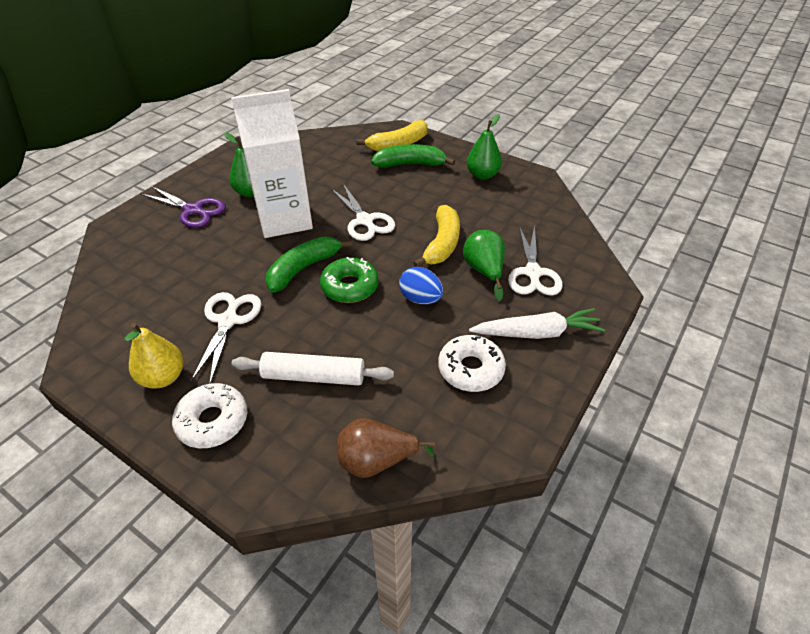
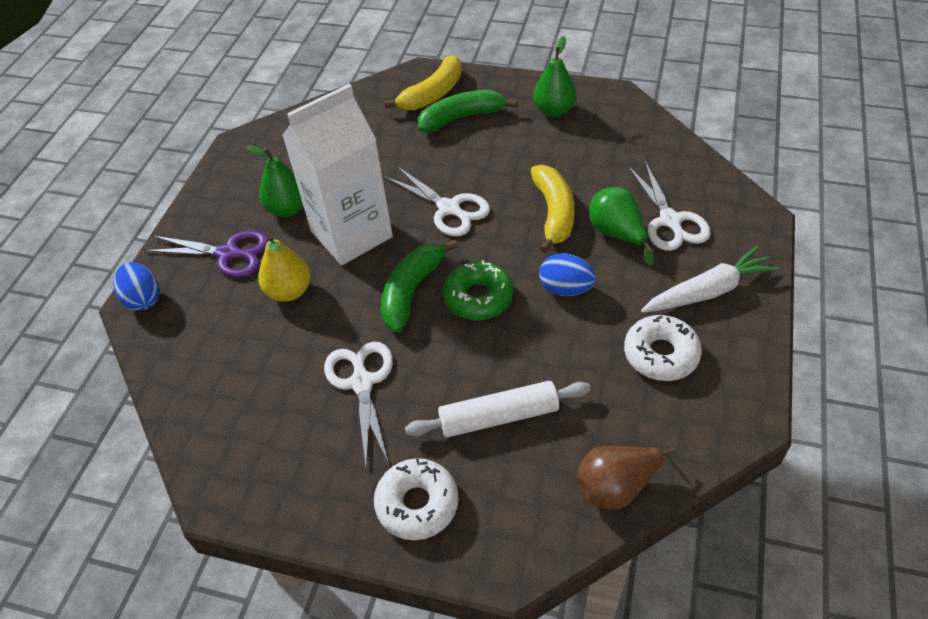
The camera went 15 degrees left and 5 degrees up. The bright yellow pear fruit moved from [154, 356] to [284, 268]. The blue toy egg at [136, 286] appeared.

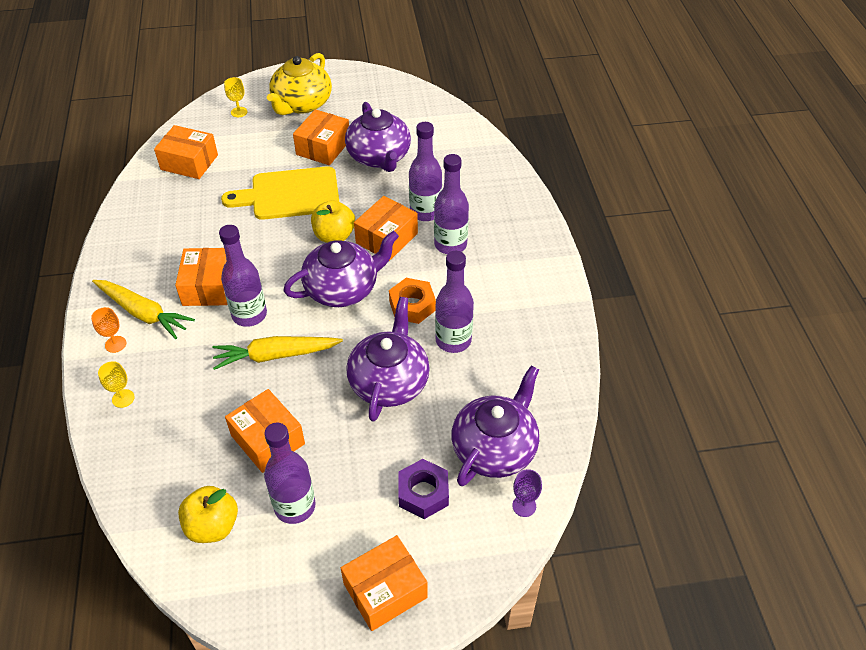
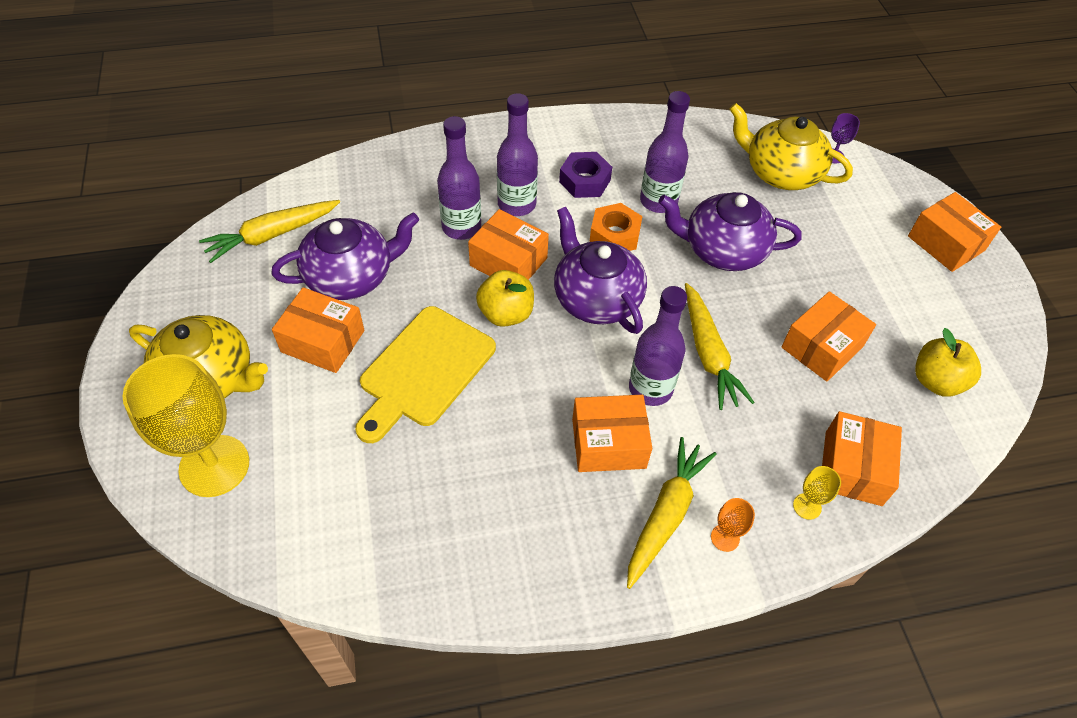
The camera went 95 degrees left and 5 degrees up. The bright yellow wine glass at [235, 97] changed to 2.45 times the size. The orange package moved from [186, 152] to [862, 458]. The bright yellow cutting board at [280, 193] turned 45 degrees clockwise. The royal purple china teapot at [495, 425] became the bright yellow china teapot at [791, 146]. The royal purple flask at [290, 473] disappeared. The royal purple hex nut moved from [423, 489] to [585, 175]. The bright yellow root vegetable at [269, 231] appeared.

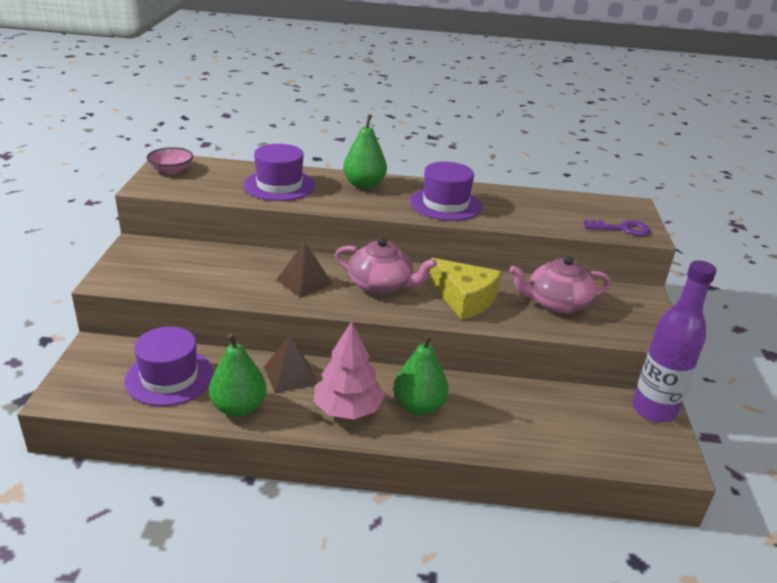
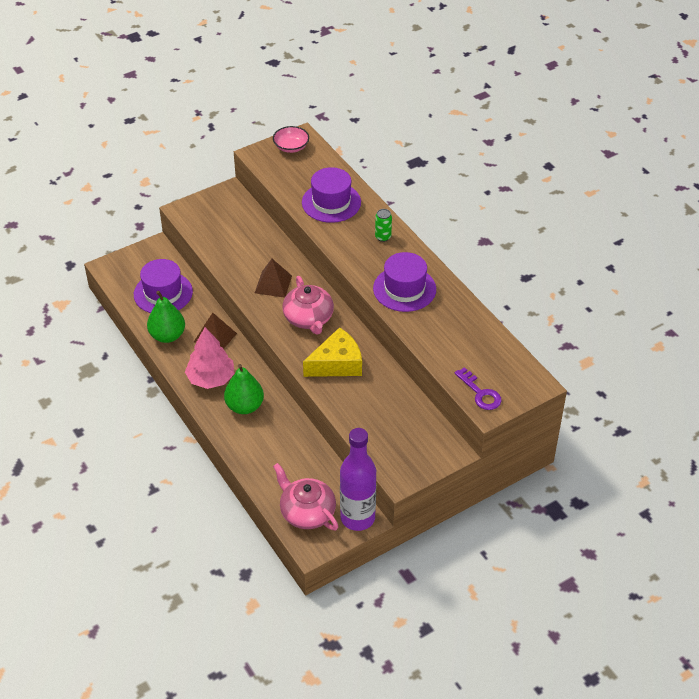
The camera went 55 degrees right and 15 degrees up. The leaf-green pear fruit at [365, 151] was replaced by the leaf-green tin at [383, 225]. The rosy china teapot moved from [560, 285] to [305, 496]. The bright yellow cheese at [465, 289] turned 120 degrees counterclockwise.

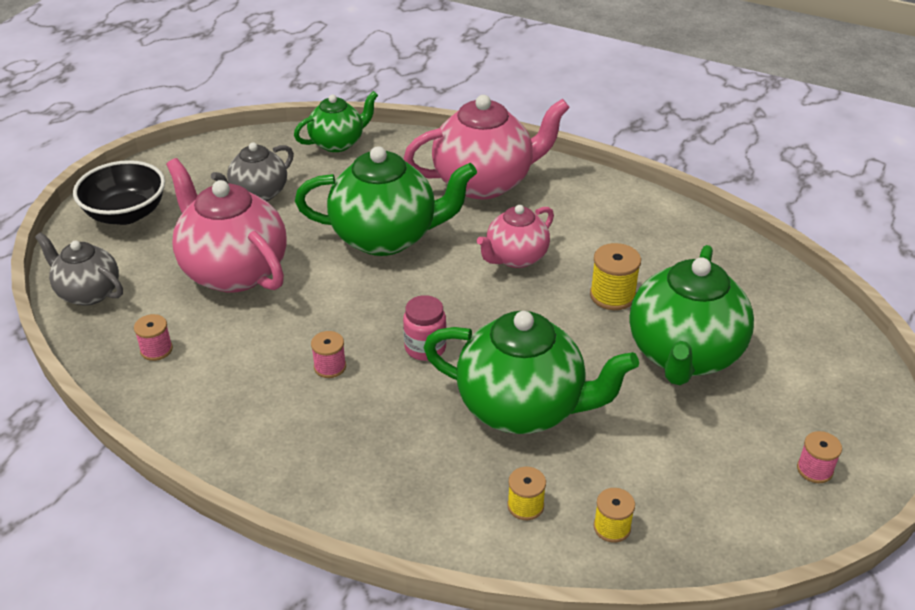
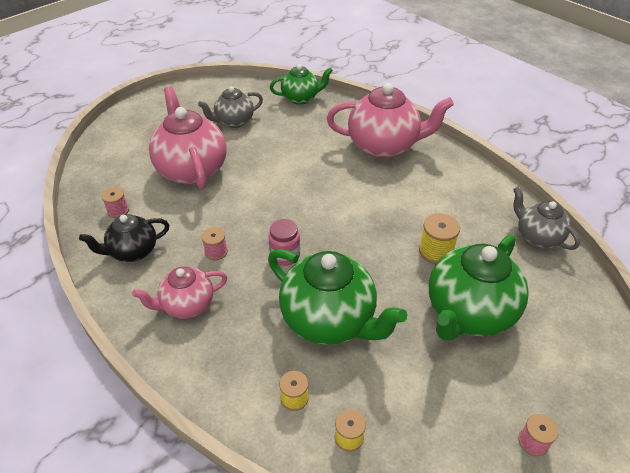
The camera went 20 degrees right and 5 degrees up. The leaf-green china teapot at [386, 201] disappeared. The black deep dish at [119, 192] disappeared. The rosy china teapot moved from [515, 236] to [179, 293]. The grey china teapot moved from [79, 268] to [546, 218]. The black china teapot at [124, 238] appeared.

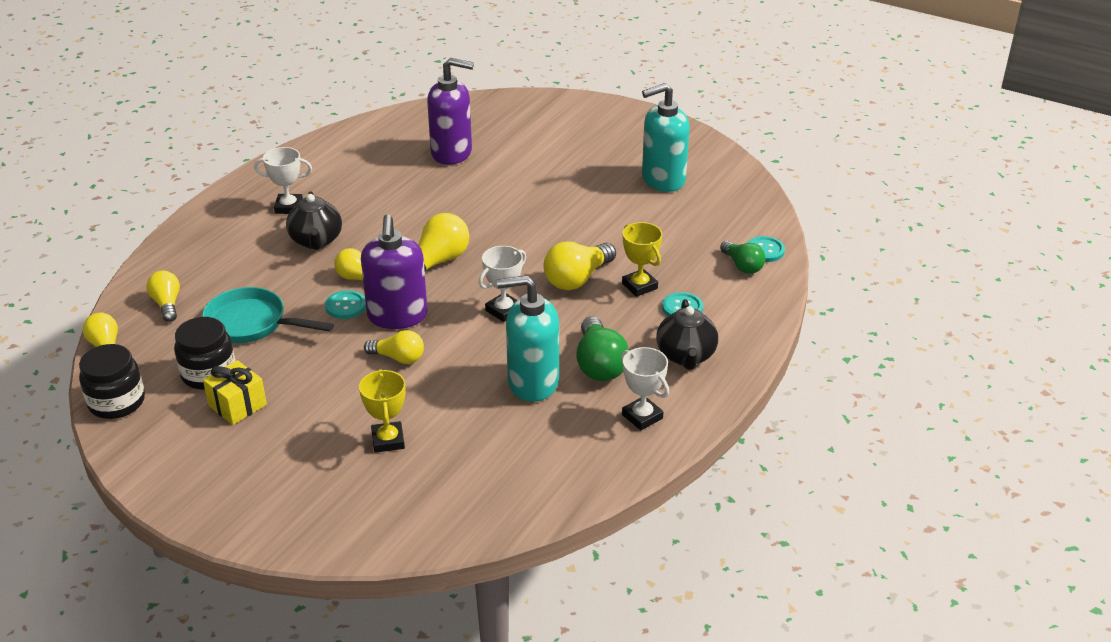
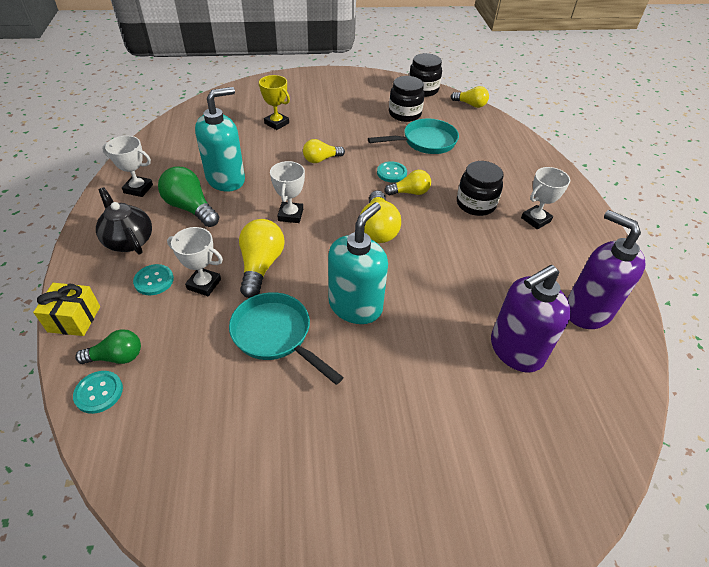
The camera went 140 degrees right and 10 degrees up. The aqua pump bottle moved from [666, 137] to [358, 263]. The black china teapot at [314, 220] was replaced by the black jam jar at [480, 188]. The royal purple pump bottle moved from [394, 271] to [606, 269]. The bright yellow trophy at [642, 259] became the snow-white trophy at [195, 261]. The leaf-green bulb at [742, 257] turned 150 degrees clockwise. The bright yellow bulb at [163, 296] disappeared. The bright yellow wrapped gift moved from [235, 392] to [66, 309]. The aqua frying pan at [286, 338] appeared.

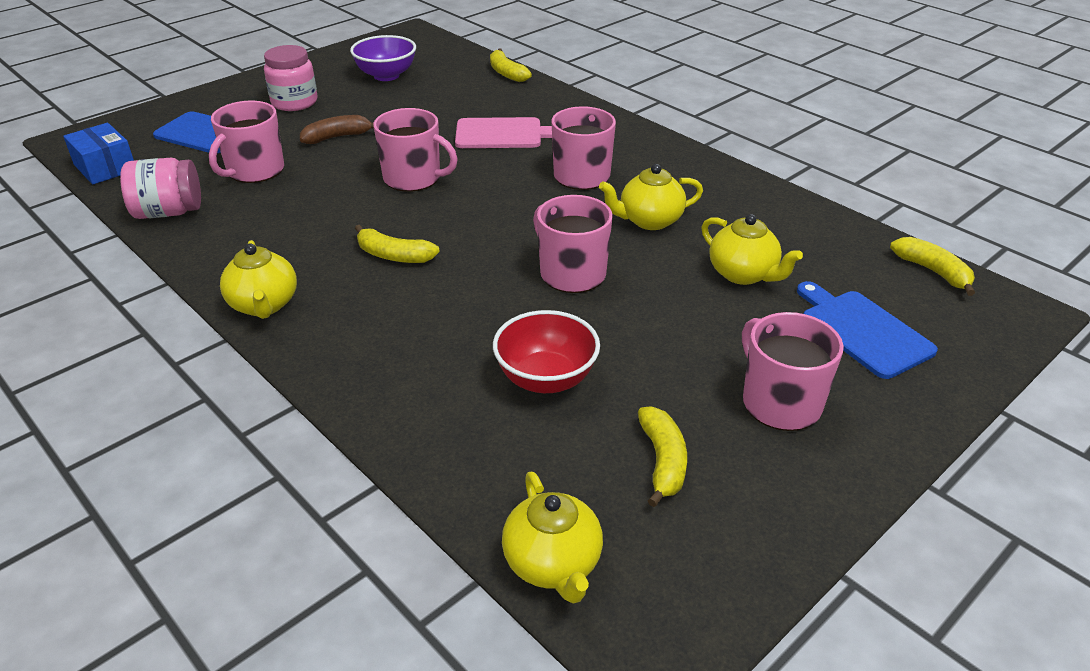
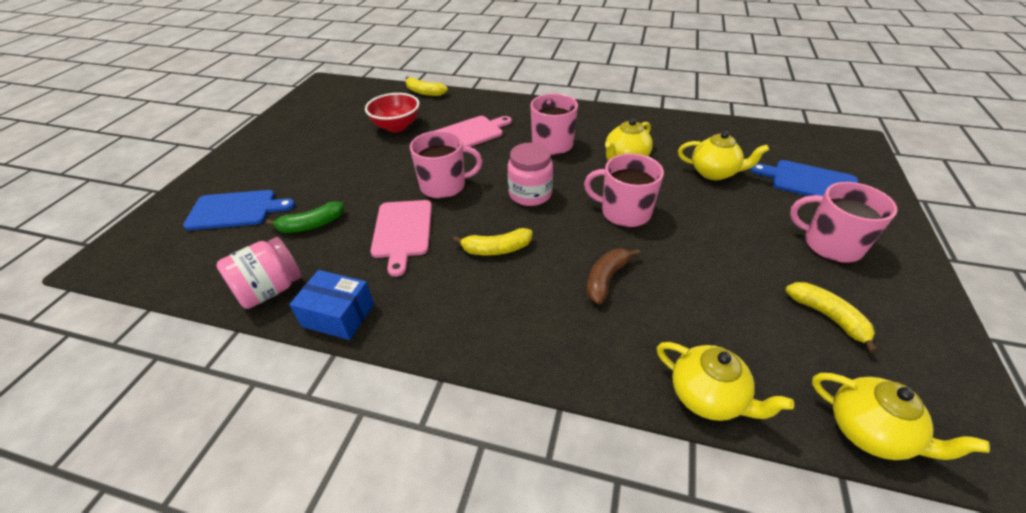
The camera went 30 degrees left and 5 degrees up. The royal purple deep dish at [383, 58] disappeared. The rosy jam jar moved from [291, 78] to [530, 174]. The rosy mug at [246, 142] was replaced by the leaf-green banana at [305, 217]. The dark brown banana moved from [337, 129] to [613, 276]. The blue package moved from [98, 153] to [331, 305]. The bright yellow banana at [932, 266] disappeared. The bright yellow china teapot moved from [258, 279] to [725, 381]. The scarlet deep dish moved from [546, 351] to [392, 112]. The rosy cutting board at [401, 238] appeared.

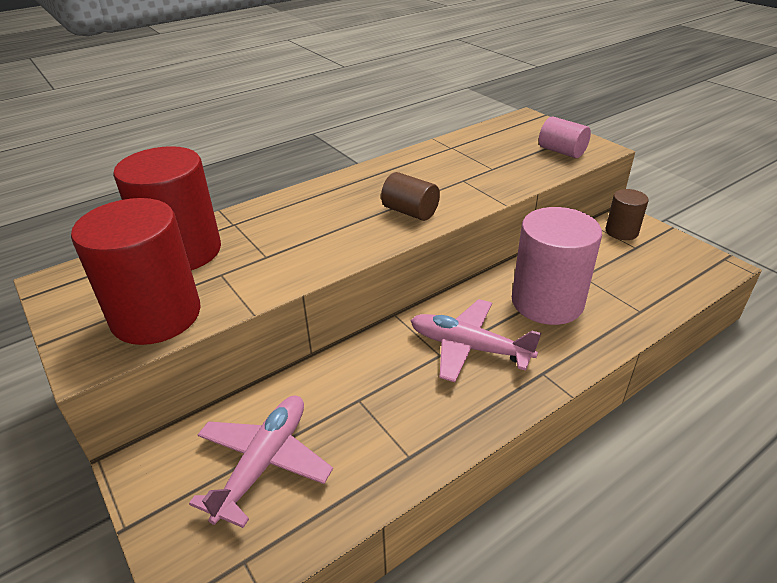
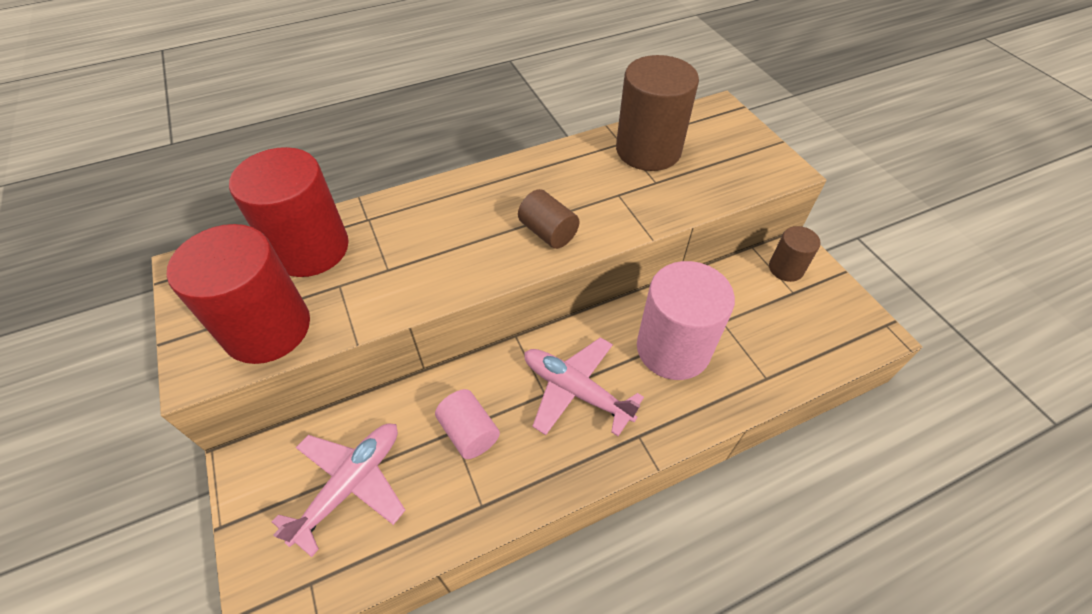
The camera went 10 degrees right and 15 degrees up. The rosy solid cylinder moved from [565, 137] to [467, 424]. The dark brown solid cylinder at [657, 113] appeared.

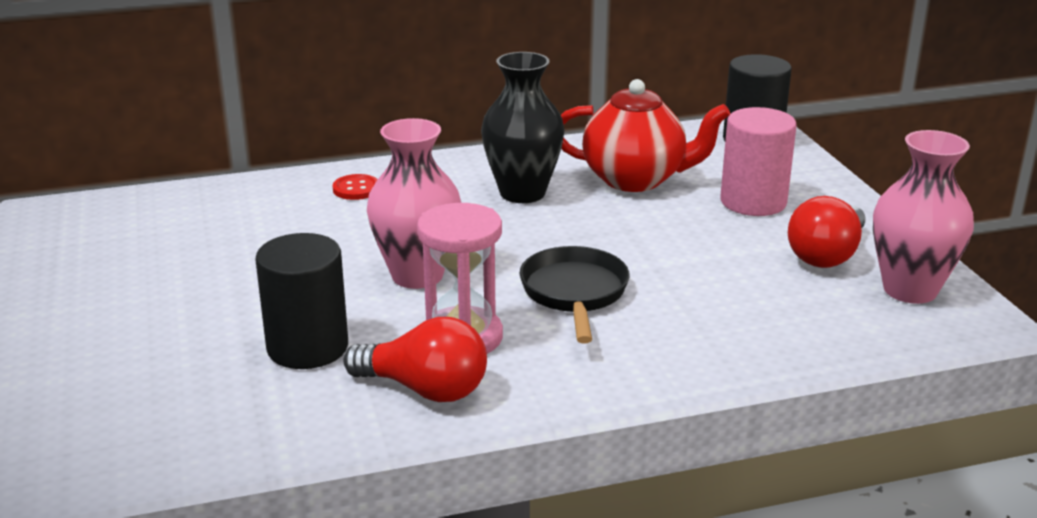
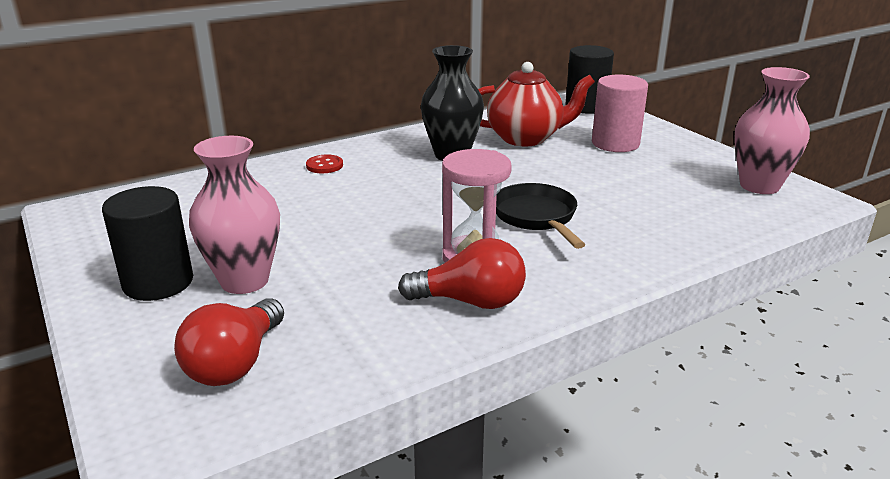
The camera went 15 degrees left and 0 degrees up. The rosy flower vase moved from [414, 203] to [234, 215]. The scarlet bulb moved from [826, 232] to [229, 342]. The black solid cylinder moved from [302, 301] to [147, 243].

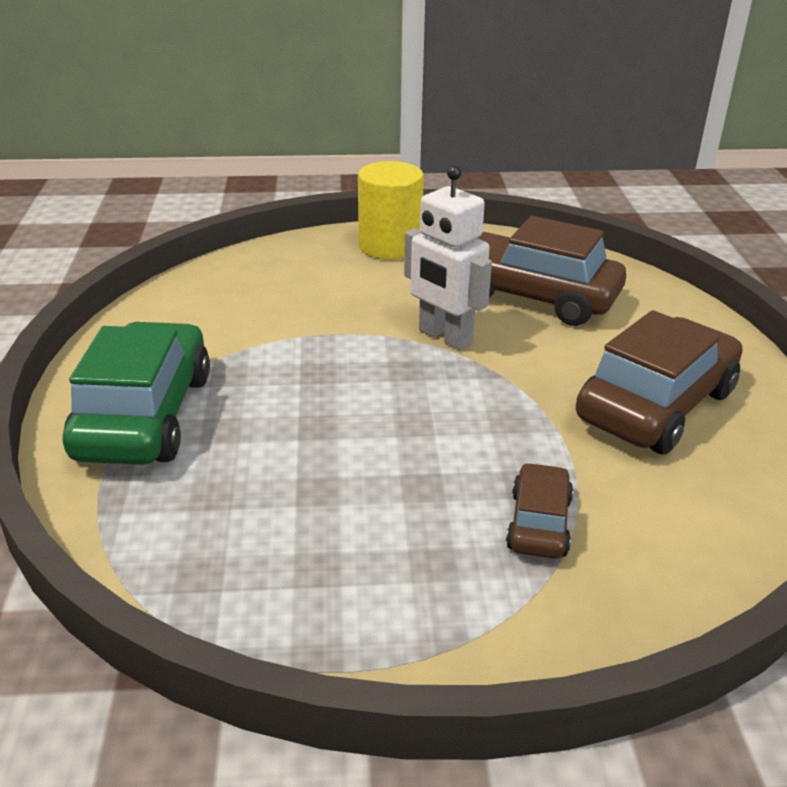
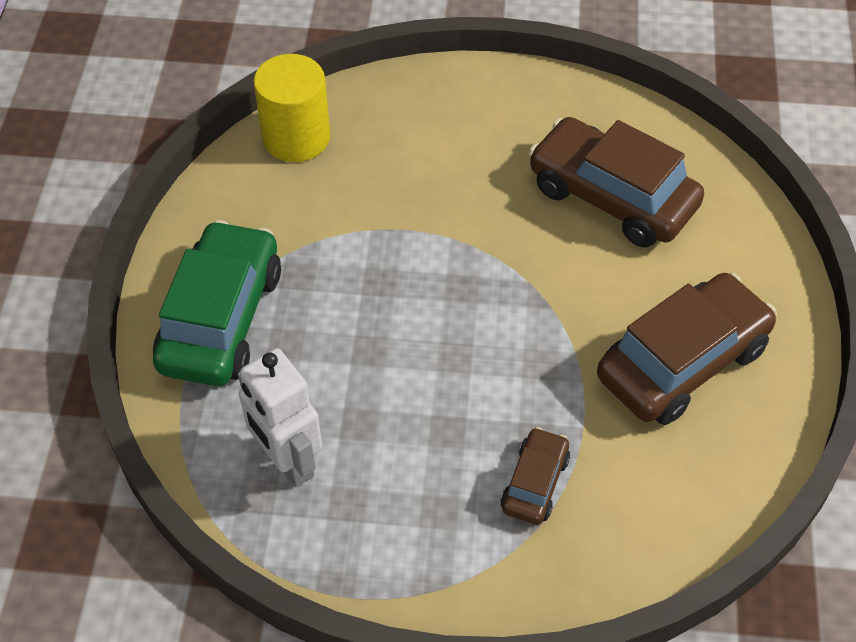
The camera went 10 degrees right and 20 degrees up. The bright yellow solid cylinder moved from [391, 210] to [291, 108]. The snow-white robot moved from [448, 257] to [280, 417].

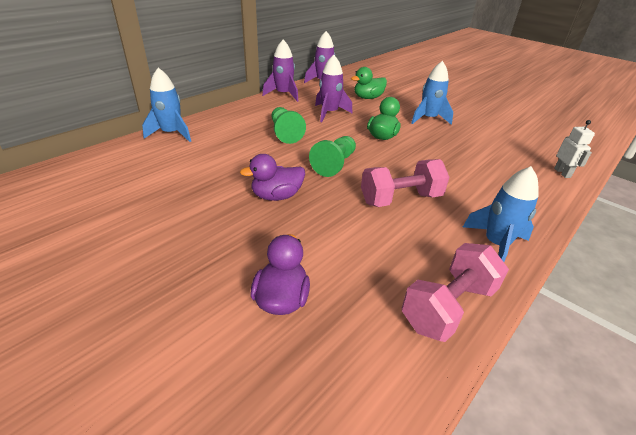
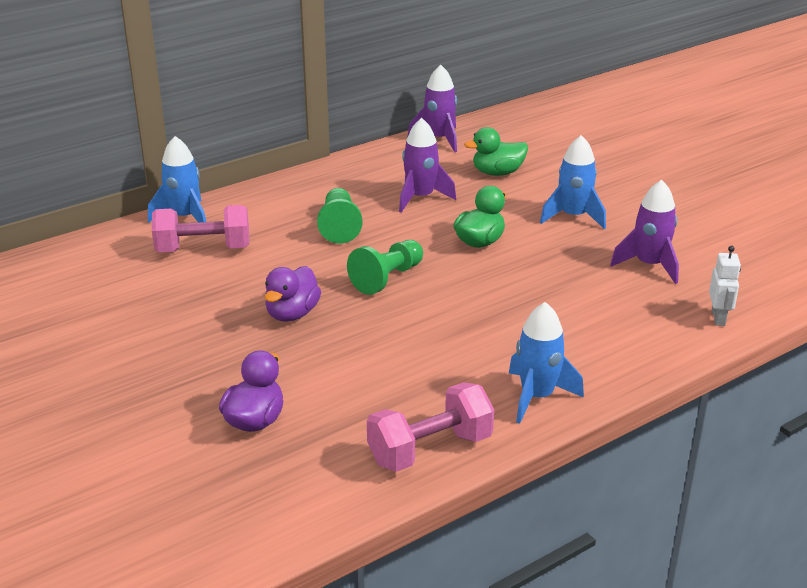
The camera went 15 degrees right and 5 degrees down. The royal purple toy rocket moved from [280, 71] to [644, 232]. The royal purple duck at [272, 177] turned 60 degrees counterclockwise. The rosy free weight moved from [405, 183] to [200, 228].

